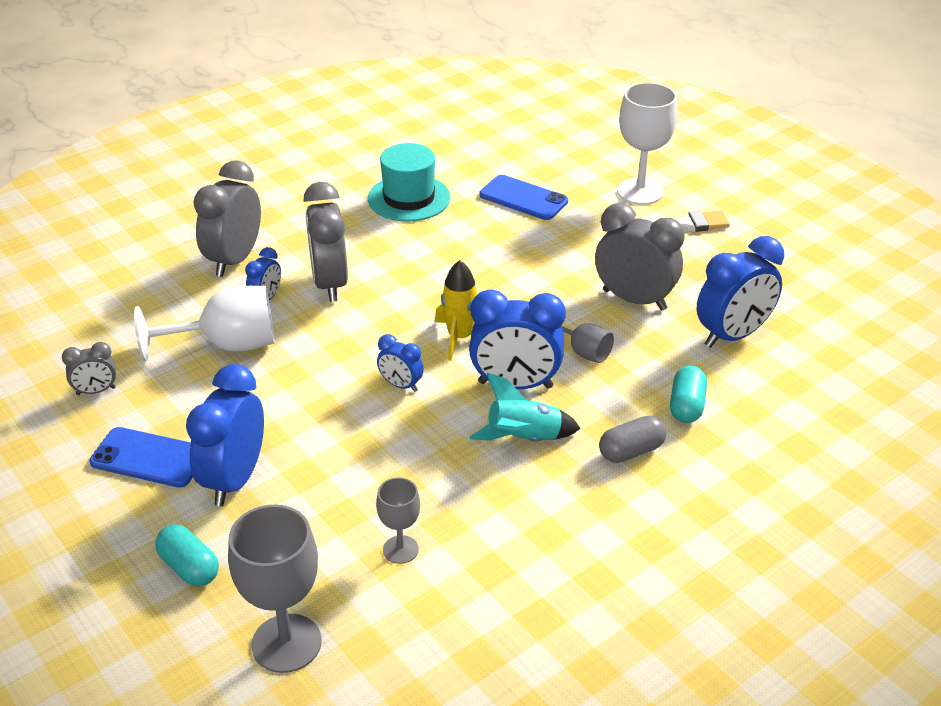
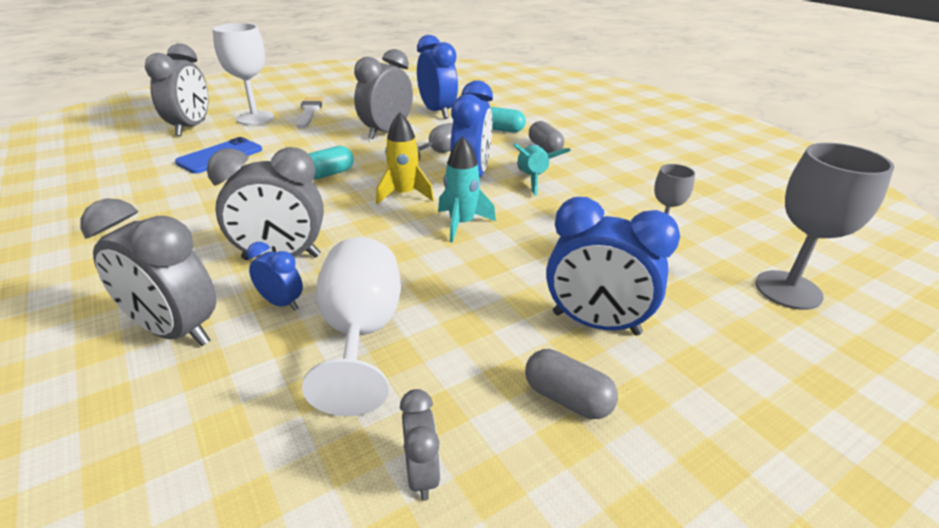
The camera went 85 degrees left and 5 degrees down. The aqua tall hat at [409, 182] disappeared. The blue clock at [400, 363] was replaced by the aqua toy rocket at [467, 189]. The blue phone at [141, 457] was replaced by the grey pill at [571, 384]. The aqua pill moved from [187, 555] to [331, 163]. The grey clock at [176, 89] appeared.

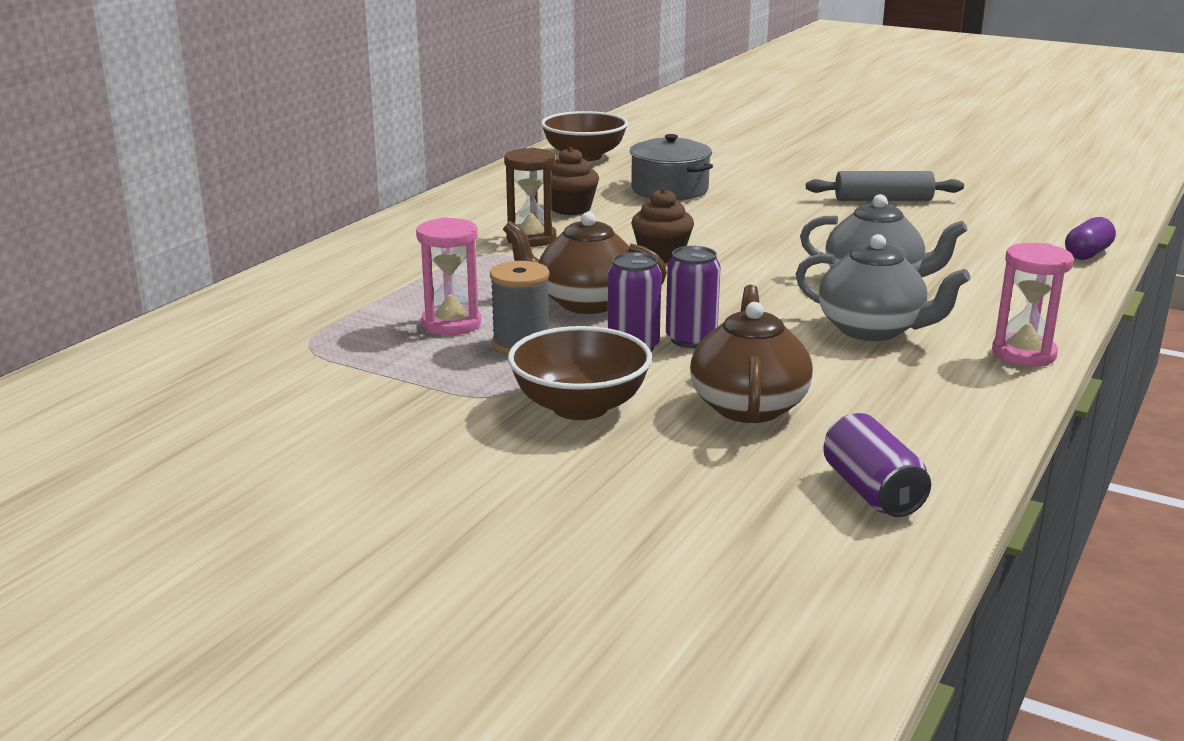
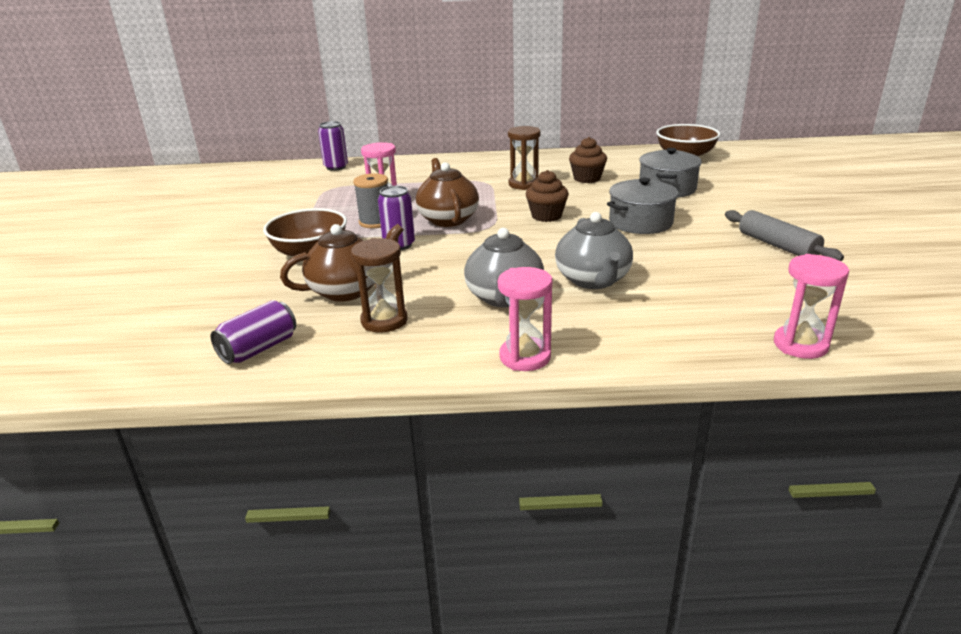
The camera went 60 degrees right and 5 degrees up. The royal purple pill at [1090, 238] was replaced by the rosy sandglass at [811, 306]. The royal purple tin moved from [693, 297] to [333, 146]. The grey stockpot at [643, 206] appeared. The dark brown sandglass at [379, 285] appeared.

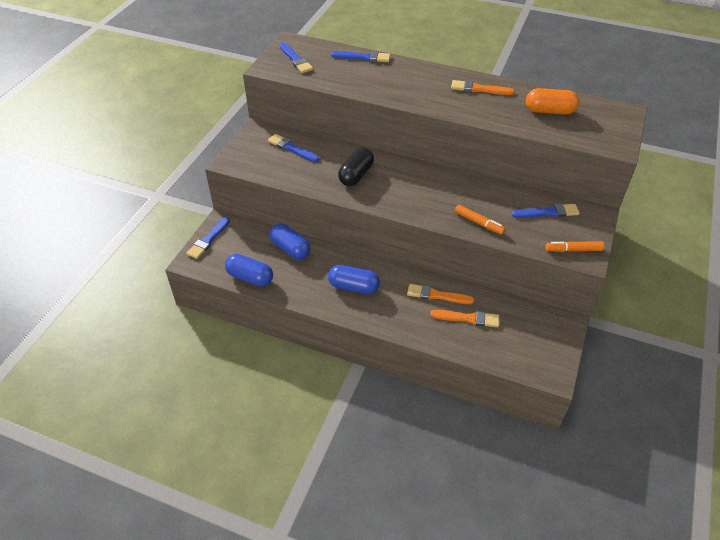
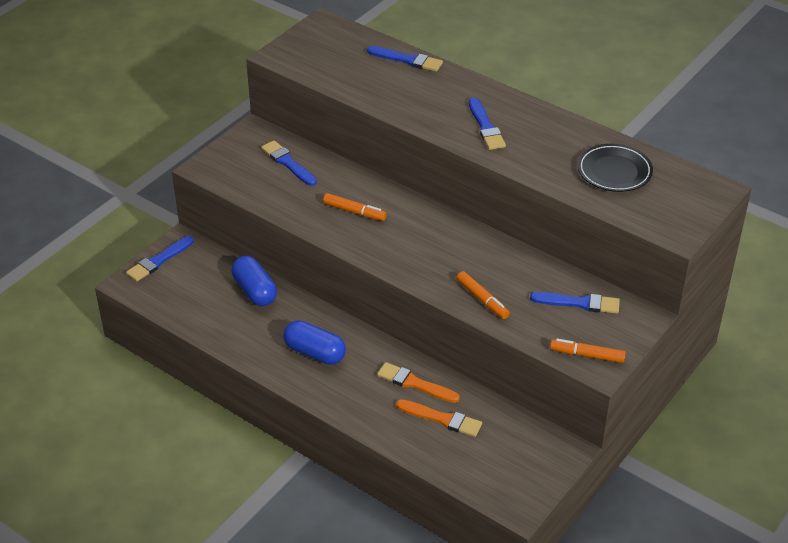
The camera went 15 degrees right and 5 degrees down. The blue brush moved from [296, 57] to [487, 124]. The orange brush at [483, 87] disappeared. The orange pill at [552, 101] was replaced by the black dinner plate at [615, 168]. The black pill at [356, 166] was replaced by the orange marker pen at [355, 207]. The blue pill at [249, 270] disappeared.

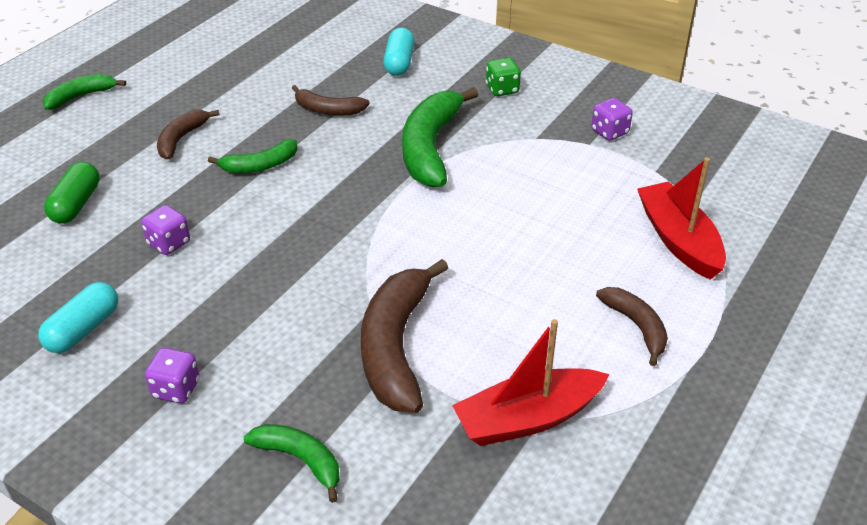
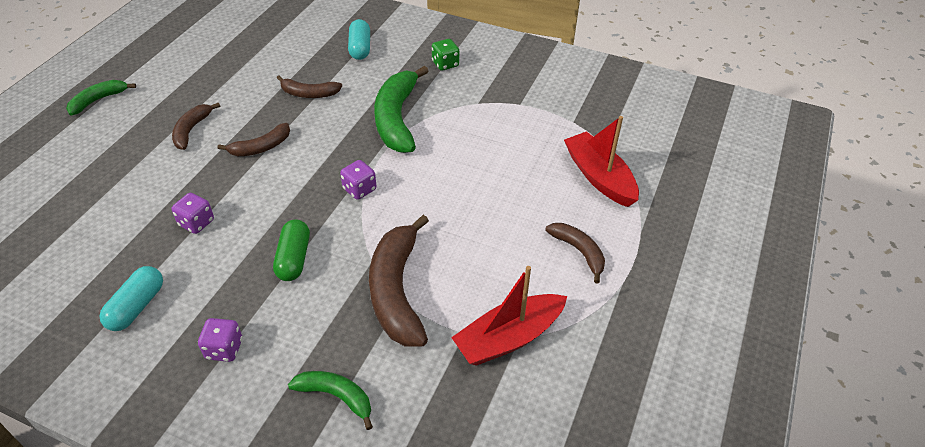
The camera went 10 degrees left and 5 degrees up. The royal purple dice moved from [612, 119] to [358, 180]. The leaf-green banana at [252, 156] became the dark brown banana at [254, 139]. The leaf-green pill moved from [72, 193] to [291, 250].

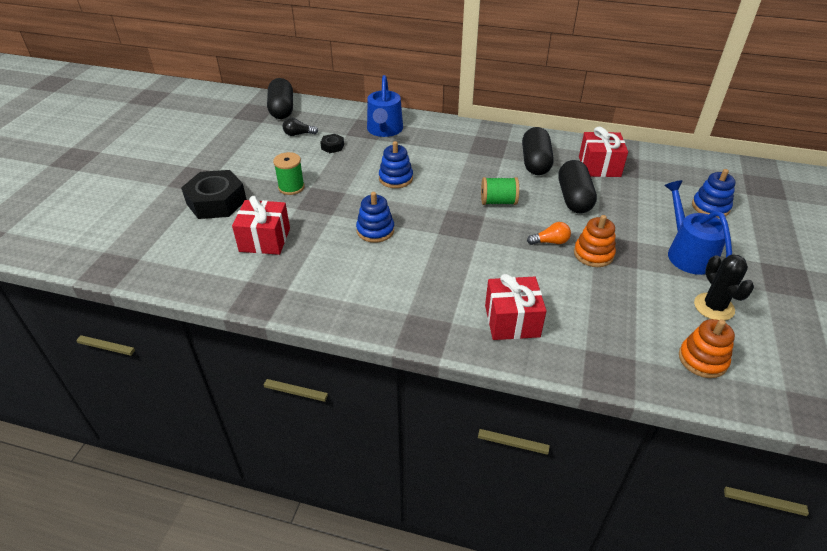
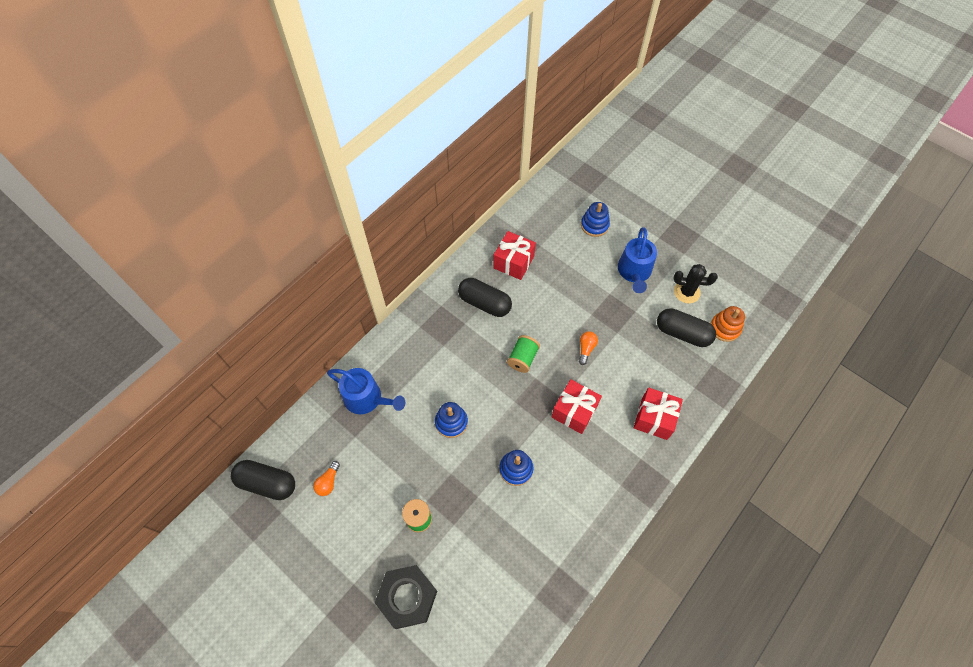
The camera went 65 degrees left and 20 degrees up. The black bulb at [300, 127] became the orange bulb at [326, 478]. The black hex nut at [332, 143] disappeared. The black pill moved from [577, 186] to [686, 327]. The blue sprinkling can at [698, 227] turned 90 degrees counterclockwise. The scarlet wrapped gift moved from [261, 225] to [576, 406]. The orange stacking toy at [595, 241] disappeared.

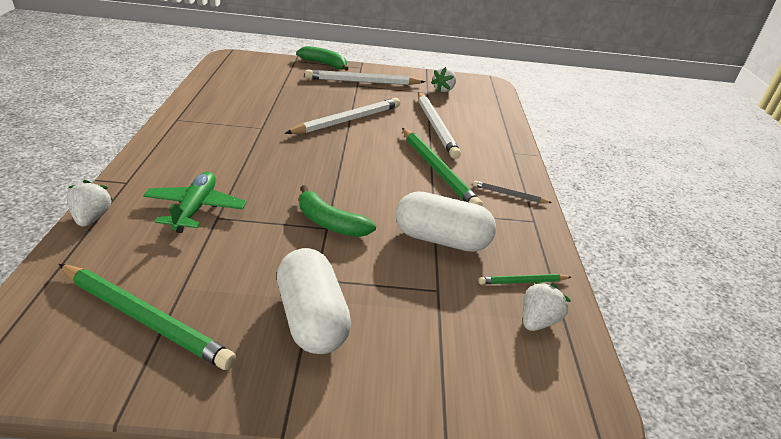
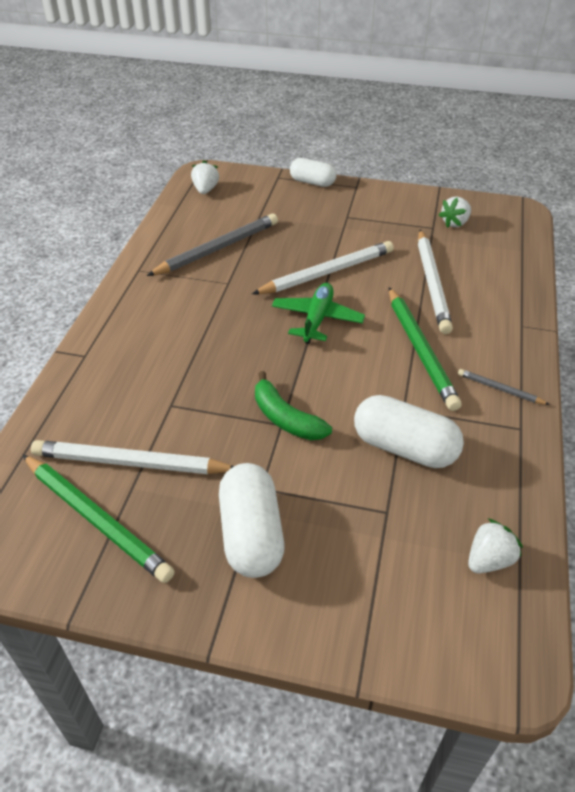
The camera went 15 degrees right and 10 degrees up. The leaf-green banana at [323, 58] was replaced by the snow-white pill at [313, 172]. The snow-white lead pencil moved from [365, 77] to [132, 457]. The leaf-green aeroplane moved from [195, 202] to [318, 313]. The snow-white strawberry moved from [90, 203] to [205, 177]. The leaf-green lead pencil at [524, 279] disappeared. The grey lead pencil at [212, 245] appeared.

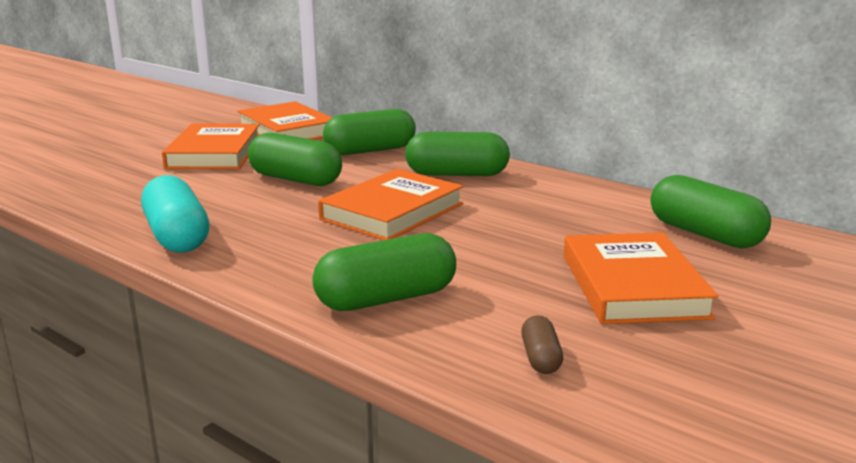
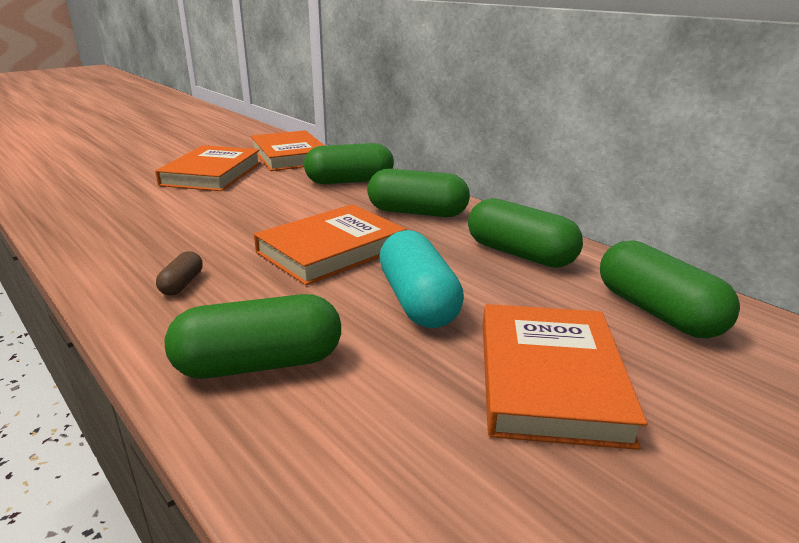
The camera went 10 degrees right and 5 degrees up. The leaf-green pill moved from [295, 159] to [525, 233]. The aqua pill moved from [175, 214] to [421, 279]. The dark brown pill moved from [542, 344] to [179, 273].

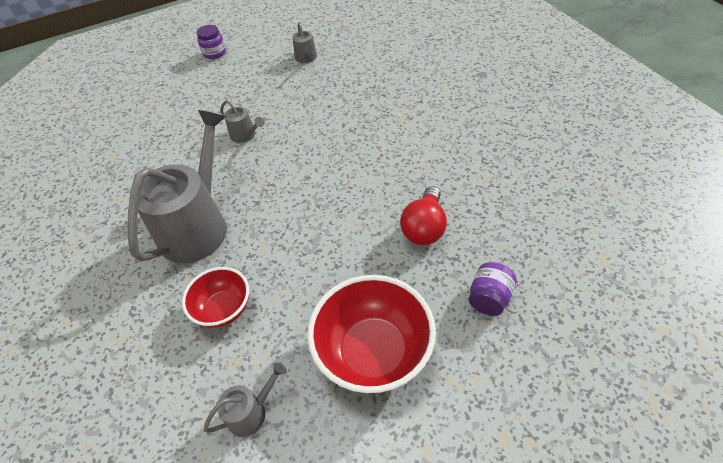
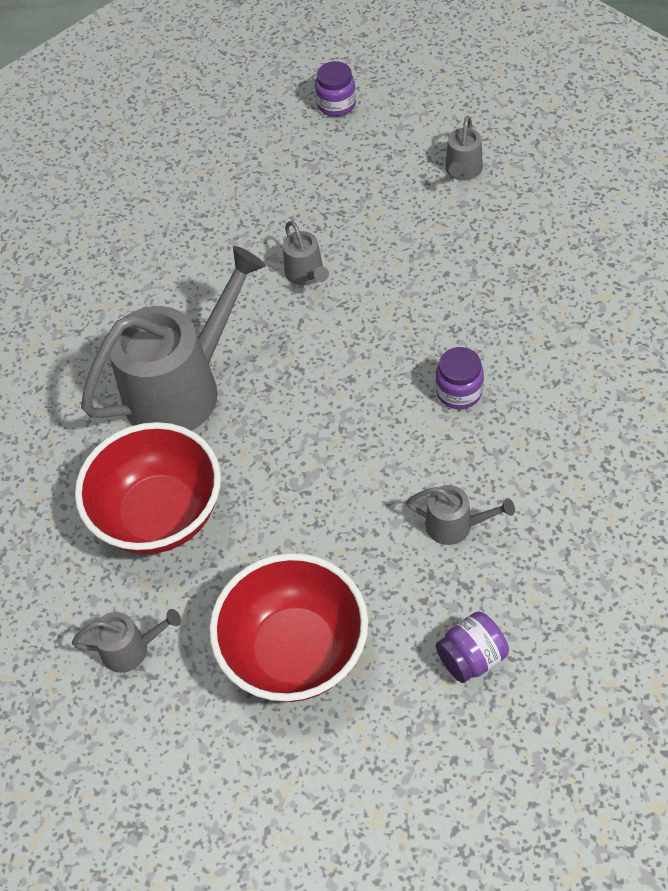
The camera went 30 degrees right and 5 degrees up. The scarlet bulb at [423, 215] was replaced by the grey sprinkling can at [460, 515]. The scarlet deep dish at [215, 297] changed to 1.69 times the size. The royal purple jam jar at [460, 378] appeared.

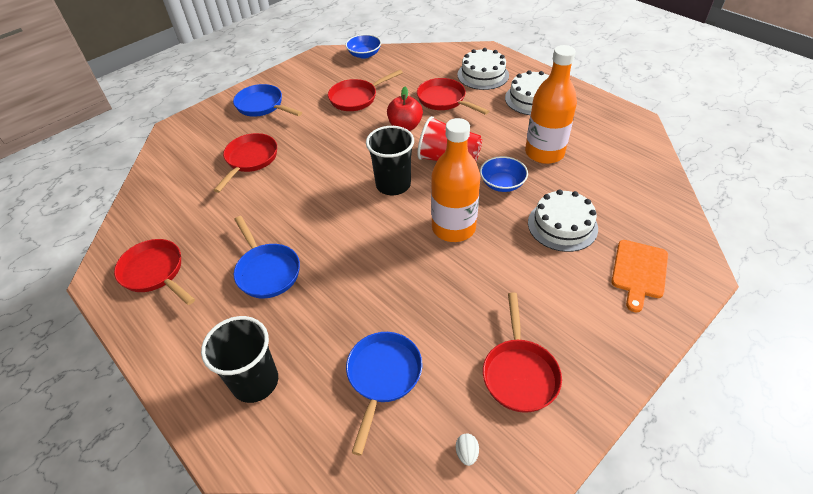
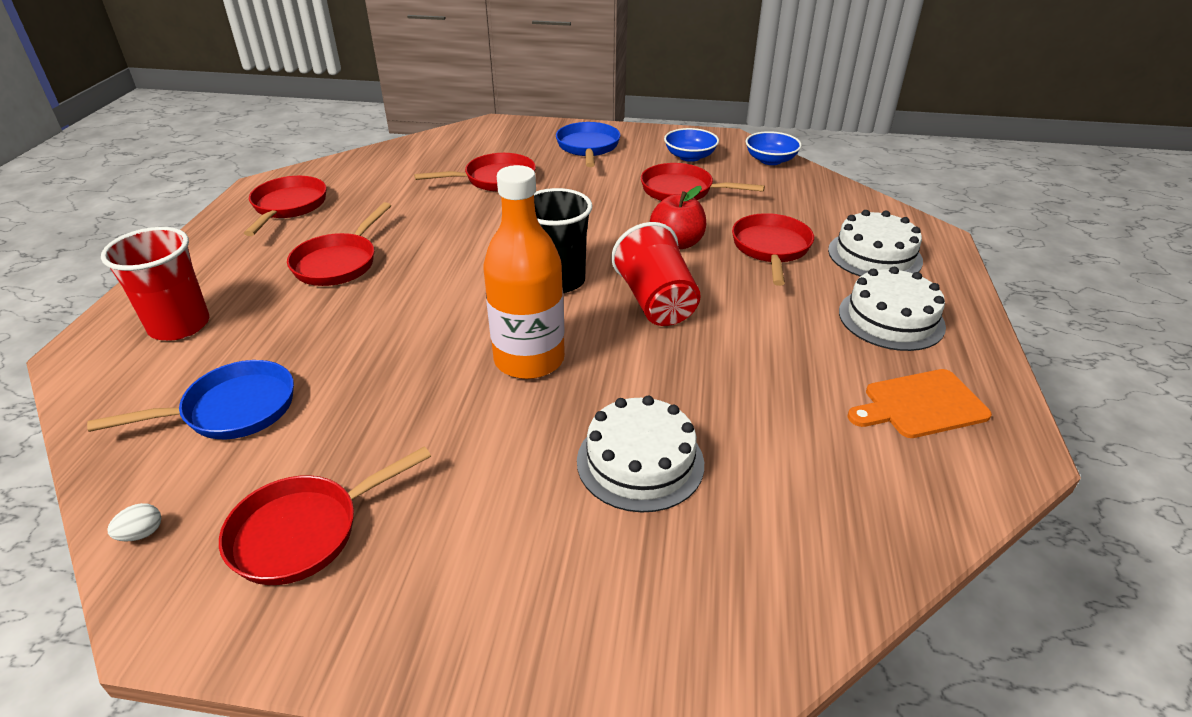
The camera went 50 degrees right and 10 degrees down. The orange flask at [551, 104] disappeared. The blue deep dish moved from [504, 174] to [691, 145]. The blue frying pan at [267, 257] became the scarlet frying pan at [339, 244]. The orange cutting board moved from [639, 276] to [920, 403]. The black beaker at [239, 359] became the scarlet beaker at [155, 284].

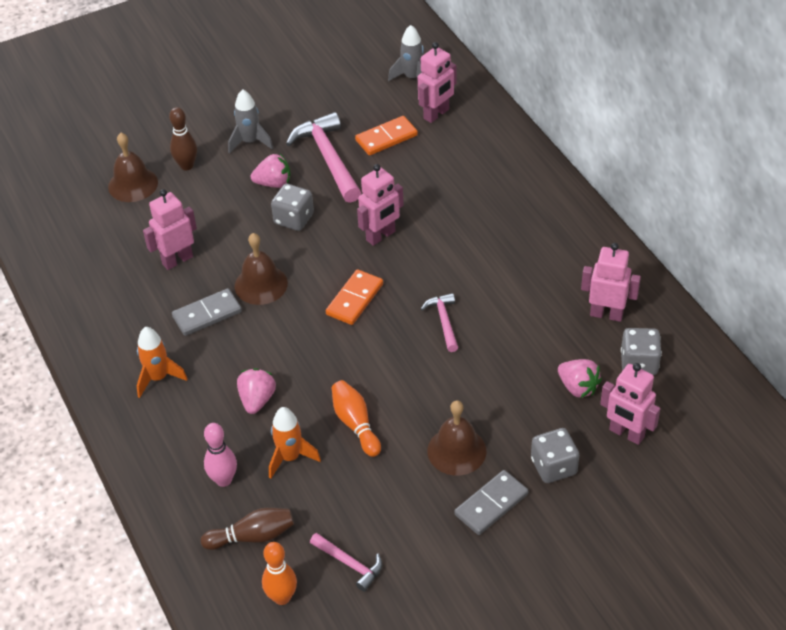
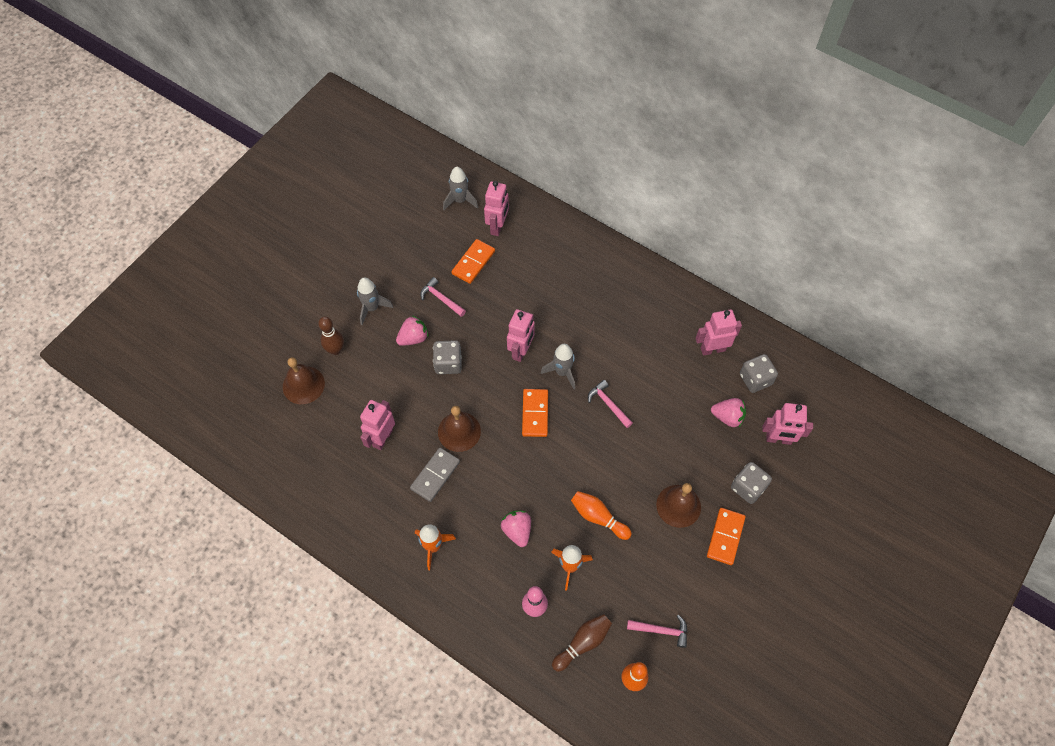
The camera went 30 degrees left and 15 degrees up. The rosy hammer at [323, 157] changed to 0.53 times the size. The grey domino piece at [491, 502] became the orange domino piece at [726, 536]. The grey toy rocket at [558, 366] appeared.

